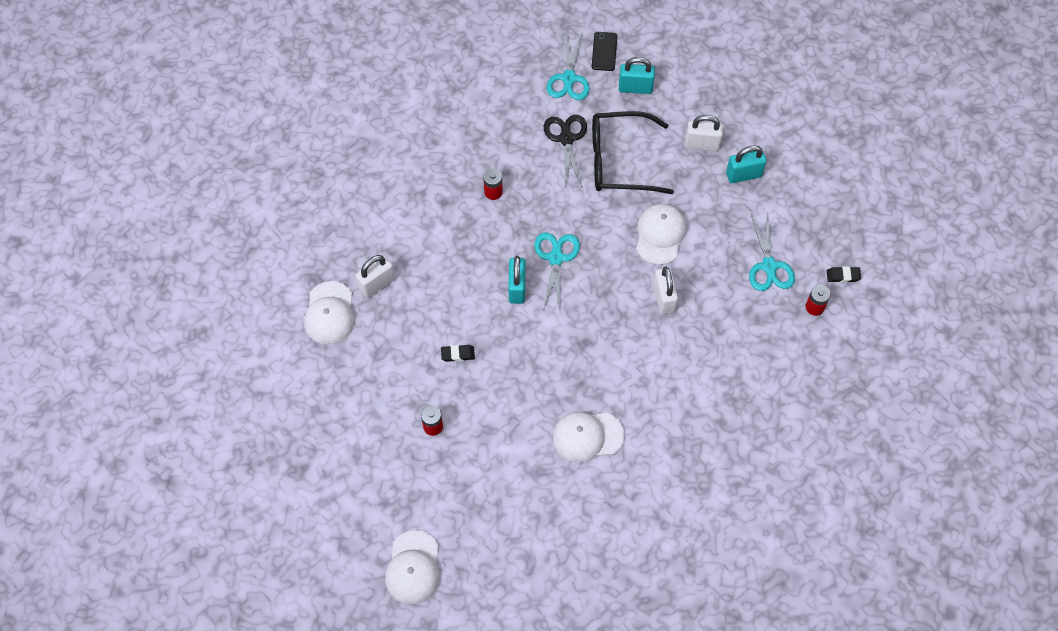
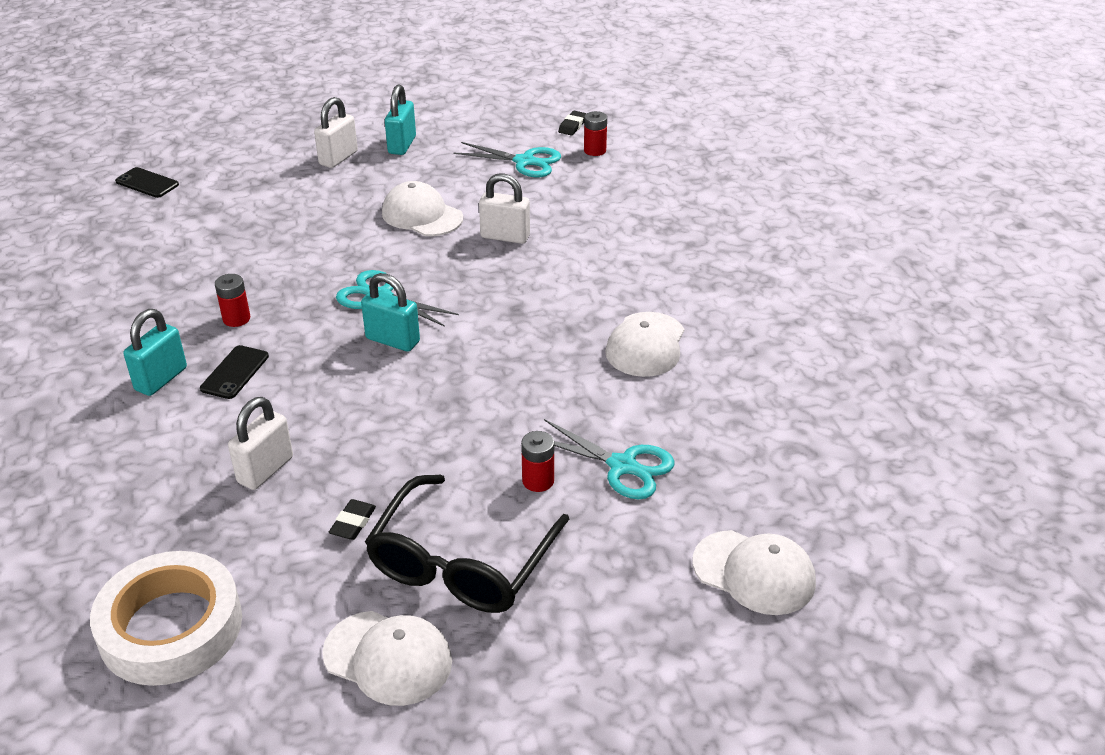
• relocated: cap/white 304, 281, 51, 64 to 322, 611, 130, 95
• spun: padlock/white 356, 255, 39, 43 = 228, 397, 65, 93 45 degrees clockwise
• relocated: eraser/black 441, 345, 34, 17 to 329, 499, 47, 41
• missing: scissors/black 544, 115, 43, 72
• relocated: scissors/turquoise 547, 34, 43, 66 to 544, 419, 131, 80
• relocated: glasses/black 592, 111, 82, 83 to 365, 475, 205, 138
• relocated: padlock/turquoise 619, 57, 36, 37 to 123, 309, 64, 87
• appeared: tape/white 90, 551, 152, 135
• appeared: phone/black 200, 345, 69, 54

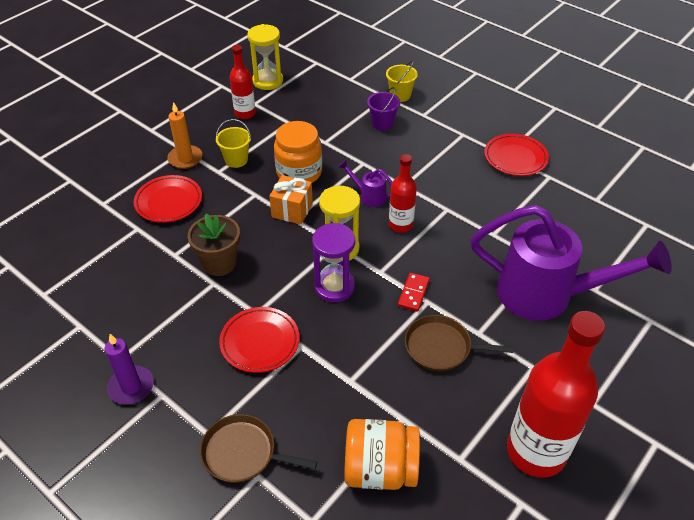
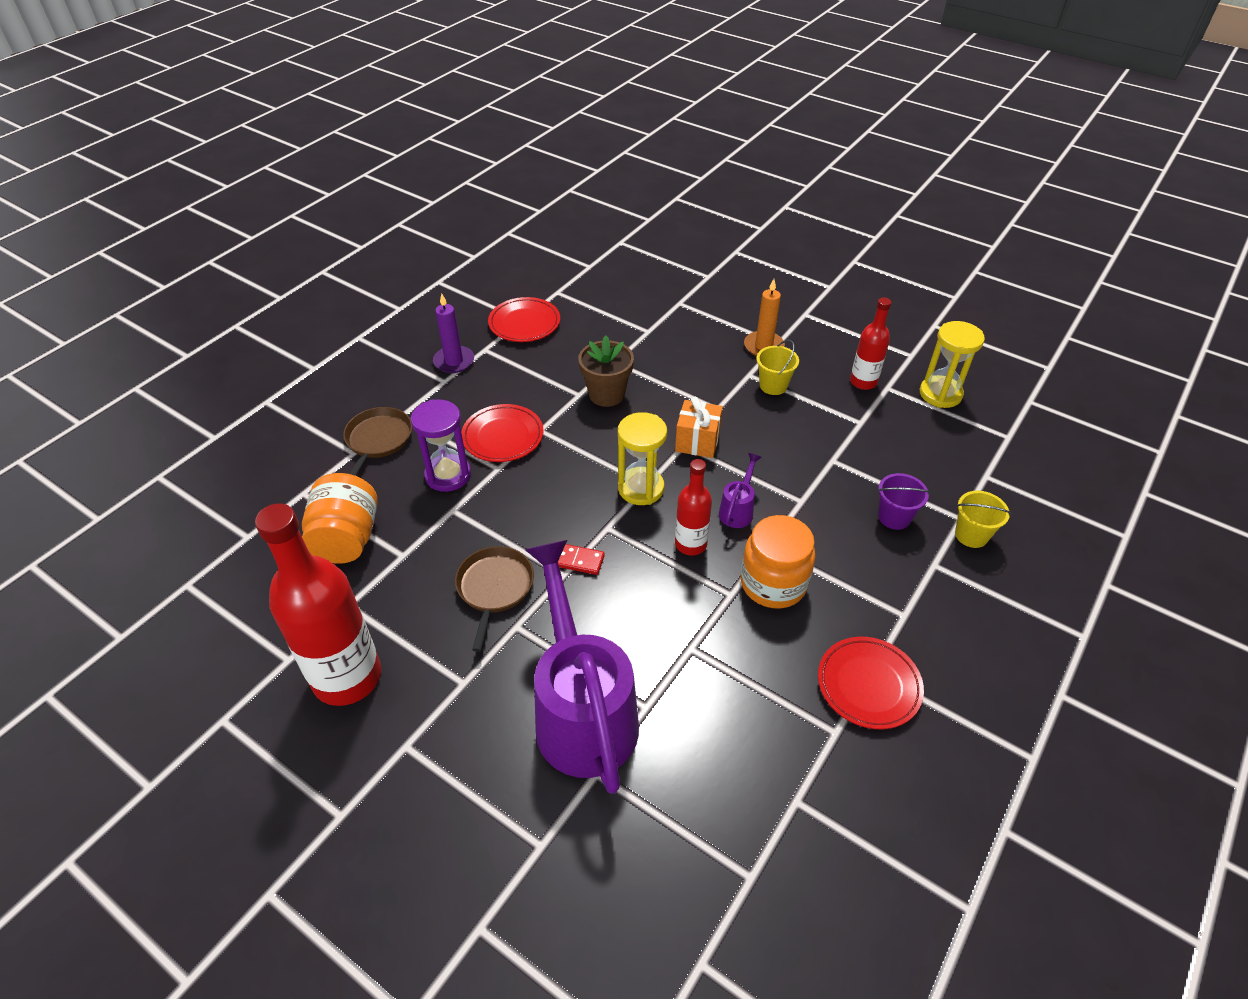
• relocated: plate/red 134, 175, 68, 48 to 488, 297, 72, 45
• relocated: jar/orange 274, 121, 48, 62 to 741, 515, 75, 94
• relocated: hourglass/purple 312, 223, 43, 79 to 411, 399, 60, 93
• spun: watering can/purple 471, 205, 201, 116 = 525, 540, 114, 254 150 degrees clockwise

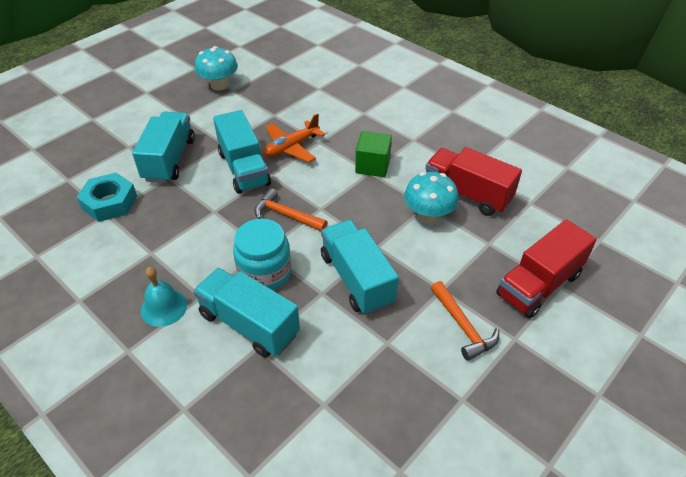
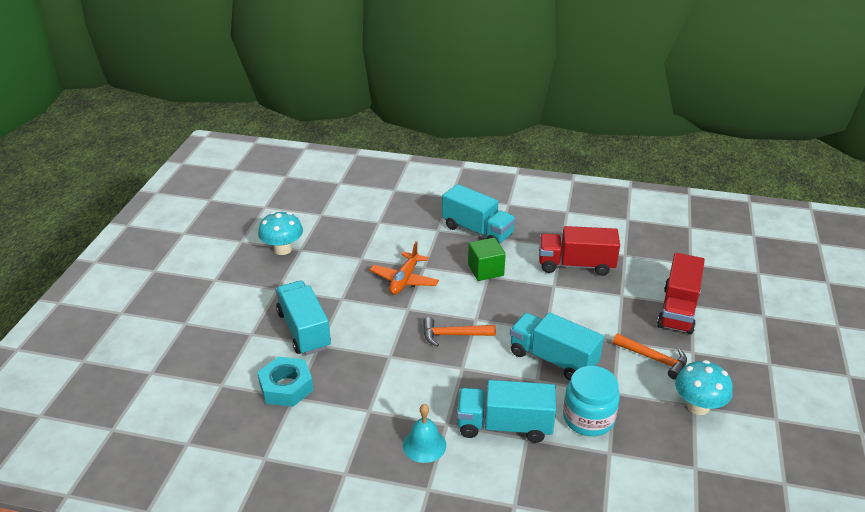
• relocated: truck/turquoise 213, 110, 58, 84 to 442, 184, 74, 59
• relocated: jar/turquoise 233, 219, 58, 71 to 563, 366, 57, 70
• relocated: mushroom/turquoise 404, 172, 54, 52 to 675, 360, 58, 55

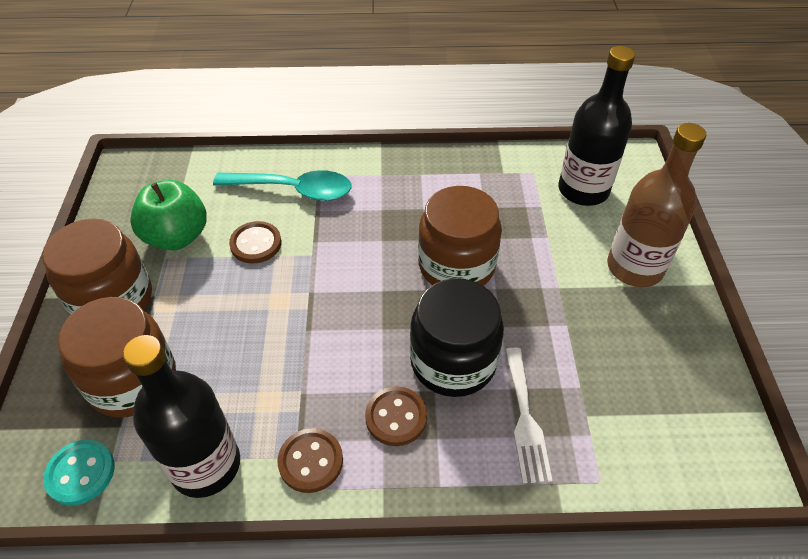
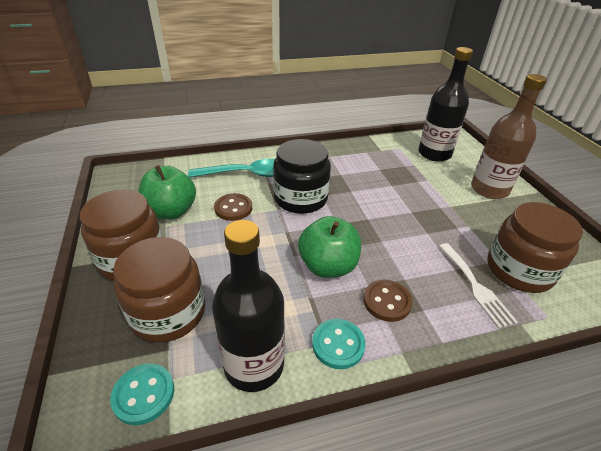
• colour: button/brown 277, 428, 66, 65 to button/turquoise 312, 319, 54, 50
• relocated: jar/black 410, 278, 94, 119 to 273, 139, 58, 75
• relocated: jar/brown 418, 186, 84, 100 to 487, 202, 96, 91
• appeared: apple/green 298, 216, 63, 62

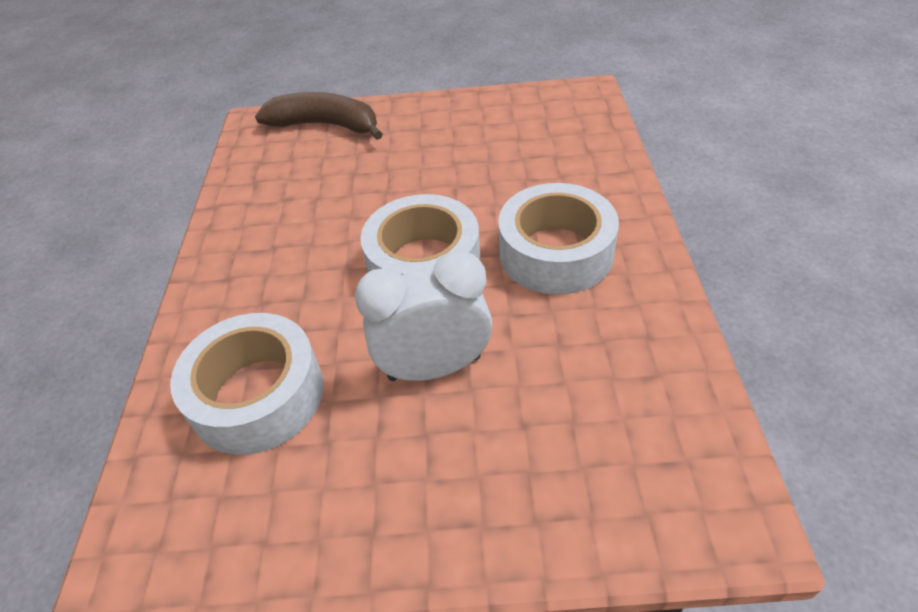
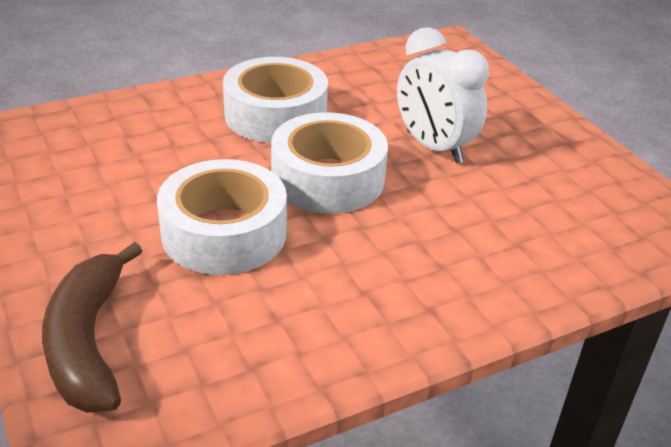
• relocated: tape/white 170, 313, 153, 142 to 157, 159, 130, 116

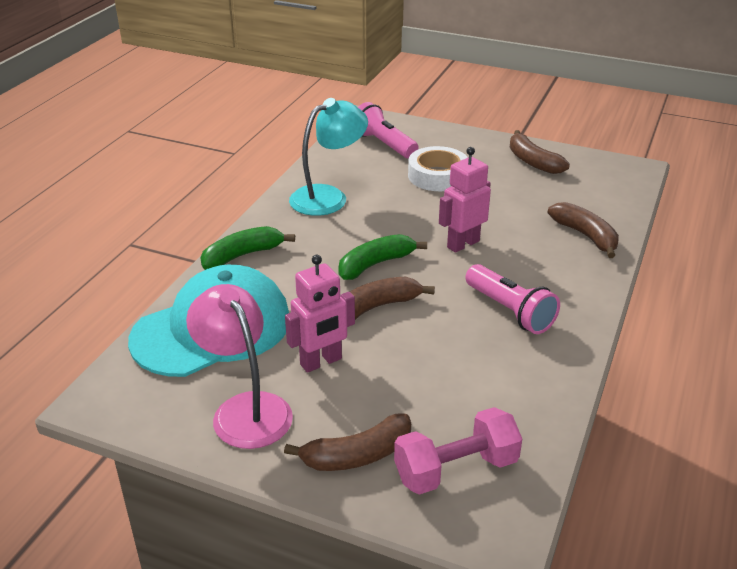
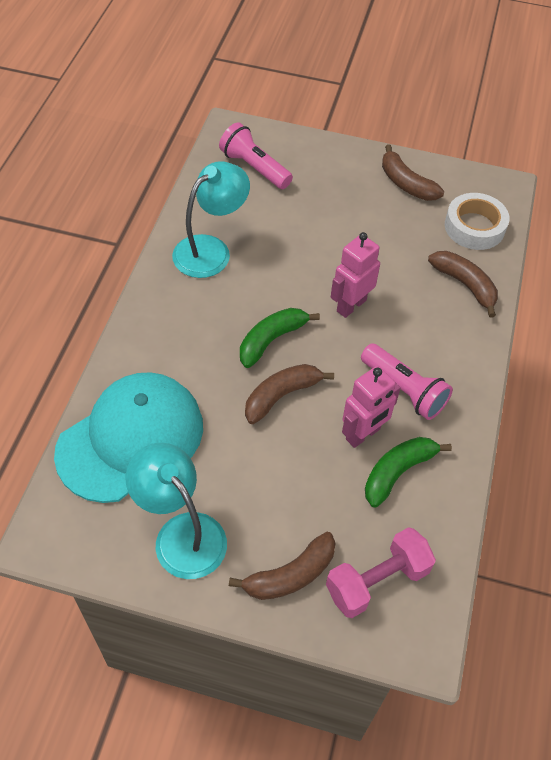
• colour: lamp/pink 186, 284, 107, 165 to lamp/turquoise 125, 443, 102, 136
• relocated: banana/green 200, 226, 95, 44 to 365, 437, 87, 70
• relocated: robot/pink 285, 255, 70, 118 to 342, 366, 59, 82
• relocated: tape/white 408, 146, 60, 45 to 445, 193, 64, 57

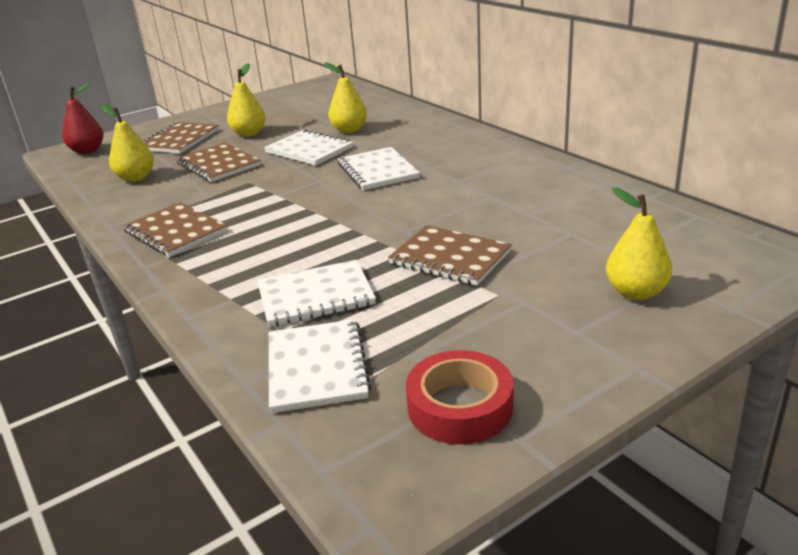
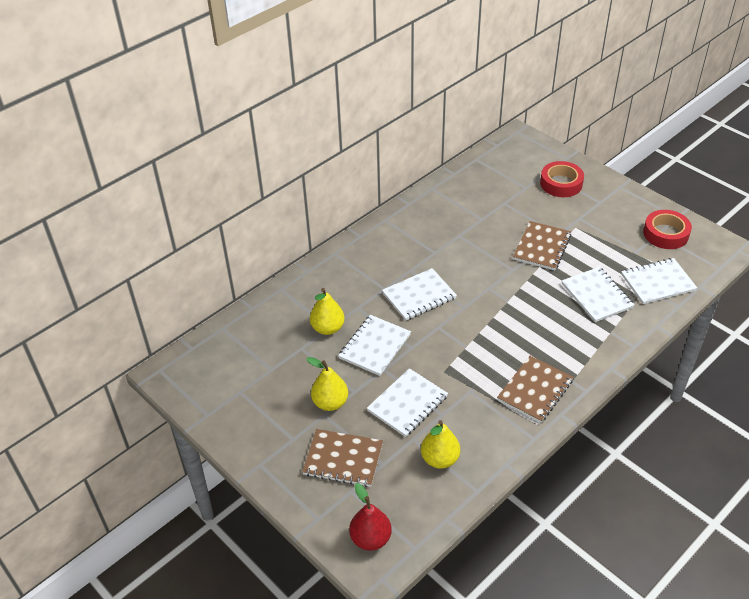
• colour: notebook/brown 176, 142, 85, 40 to notebook/white 367, 368, 81, 69
• exchanged: pear/yellow 606, 187, 66, 113 to tape/red 540, 161, 44, 36

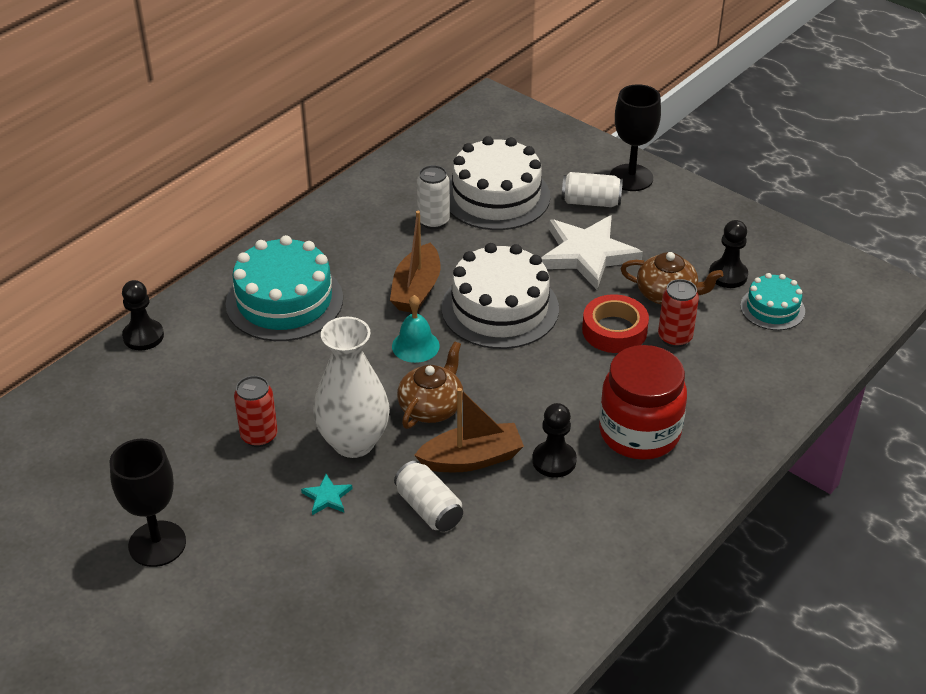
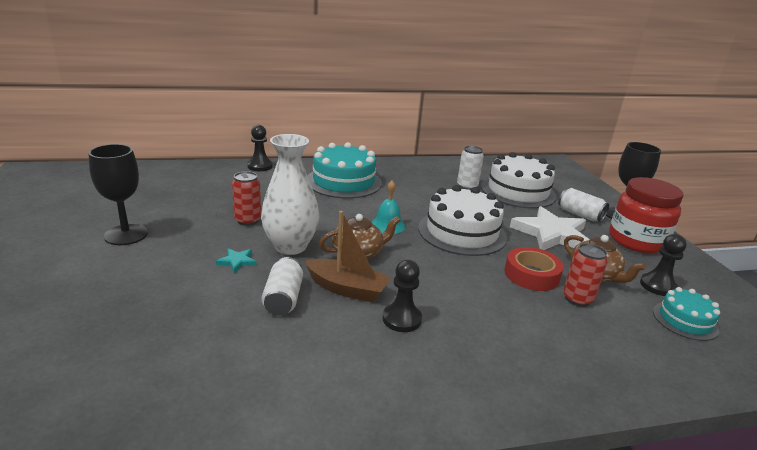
• missing: boat/brown 390, 211, 50, 102
• relocated: jar/red 599, 345, 88, 115 to 609, 177, 74, 76

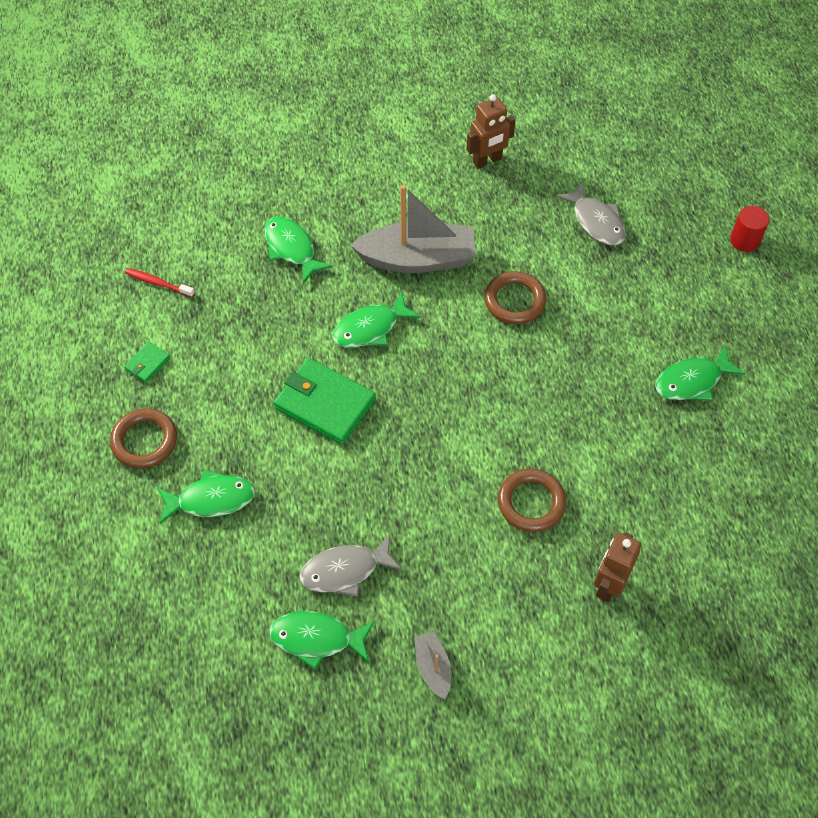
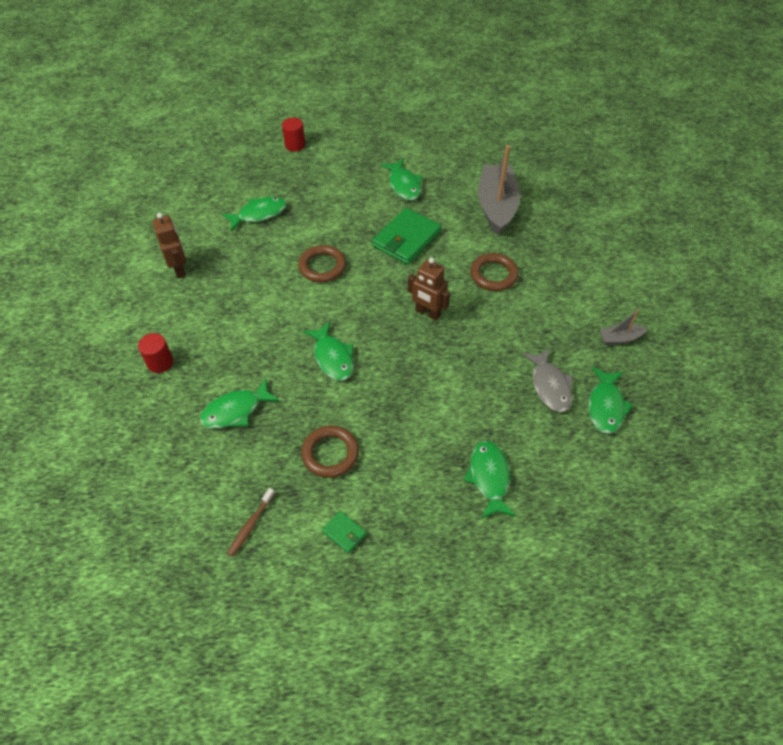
• relocated: ring/brown 110, 408, 67, 61 to 301, 425, 58, 53
• colour: toothbrush/red 125, 268, 70, 29 to toothbrush/brown 227, 488, 48, 69
• relocated: wallet/green 274, 358, 102, 87 to 372, 208, 69, 57
• relocated: boat/grey 350, 184, 126, 89 to 478, 145, 42, 90
• colour: fish/grey 556, 182, 70, 63 to fish/green 222, 197, 65, 34
• relocated: robot/brown 594, 532, 47, 70 to 408, 258, 42, 63
• appeared: cylinder/red 138, 333, 35, 40

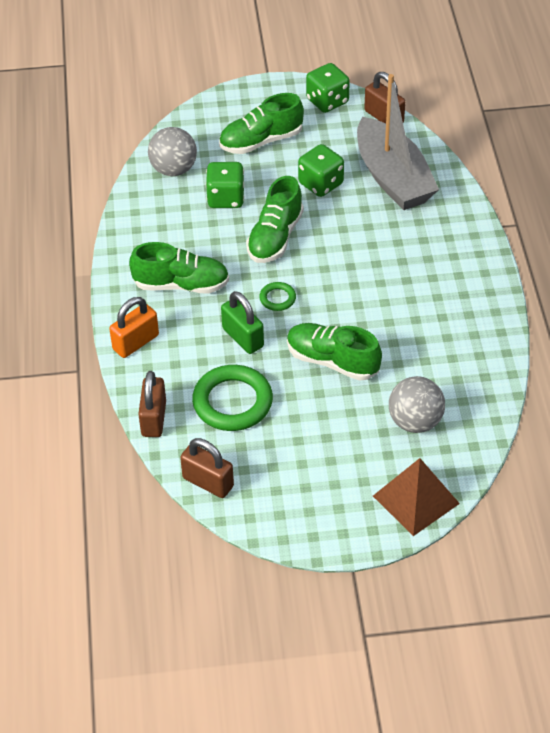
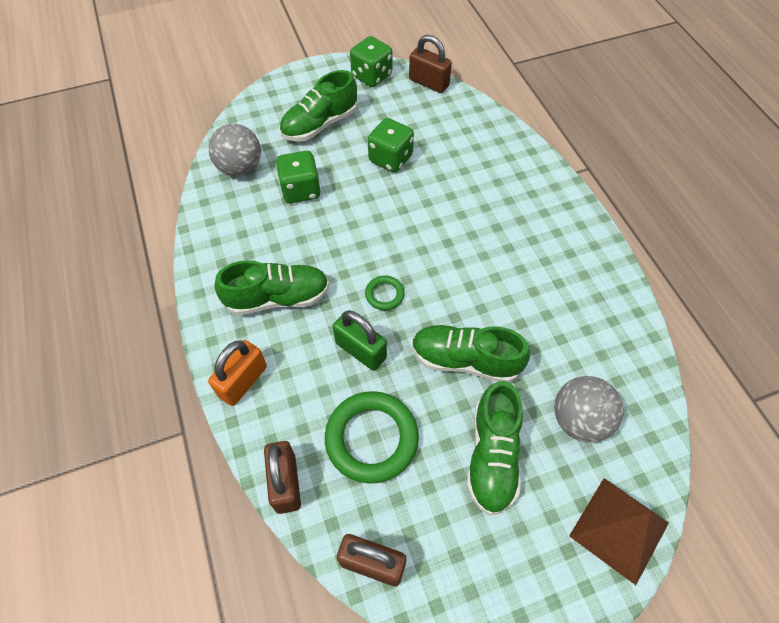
• relocated: shoe/green 246, 176, 58, 87 to 467, 381, 56, 134
• missing: boat/grey 357, 74, 82, 136

